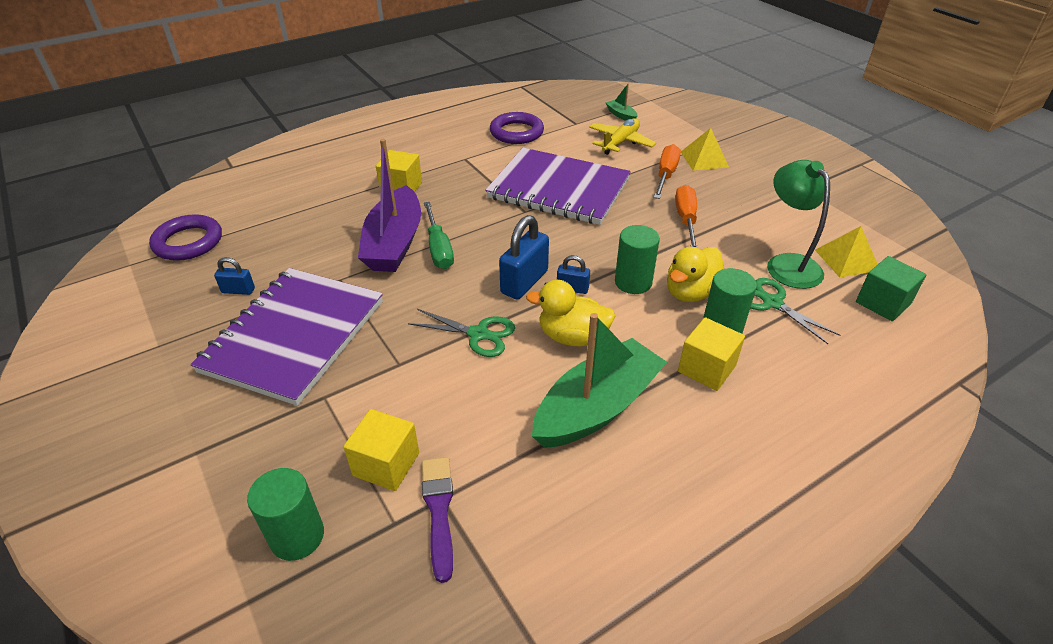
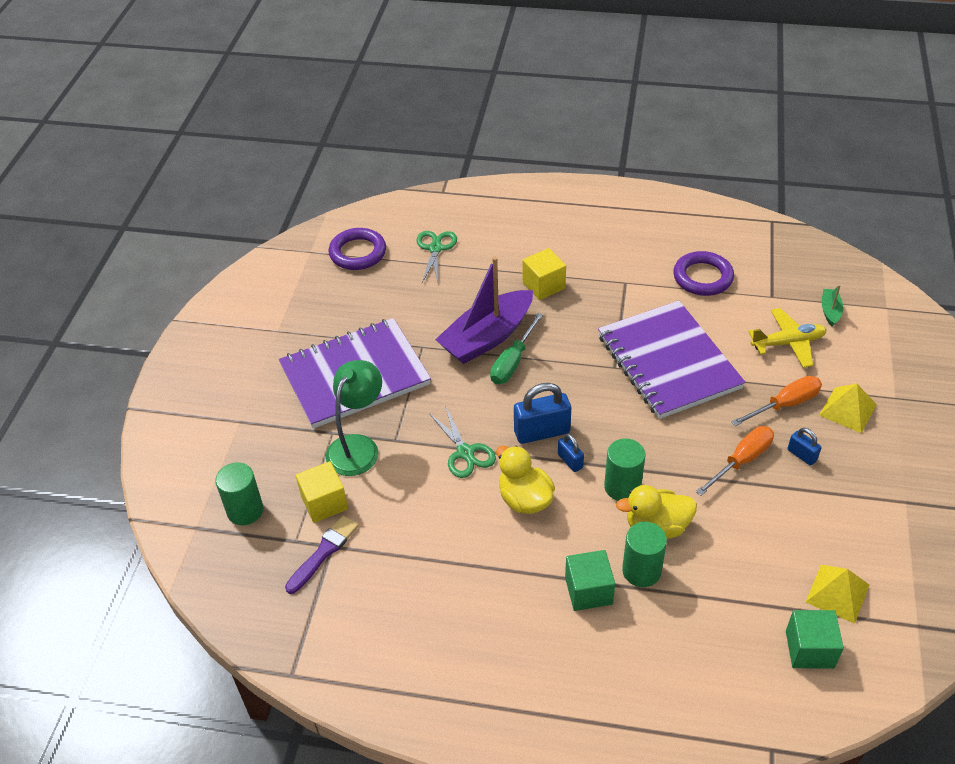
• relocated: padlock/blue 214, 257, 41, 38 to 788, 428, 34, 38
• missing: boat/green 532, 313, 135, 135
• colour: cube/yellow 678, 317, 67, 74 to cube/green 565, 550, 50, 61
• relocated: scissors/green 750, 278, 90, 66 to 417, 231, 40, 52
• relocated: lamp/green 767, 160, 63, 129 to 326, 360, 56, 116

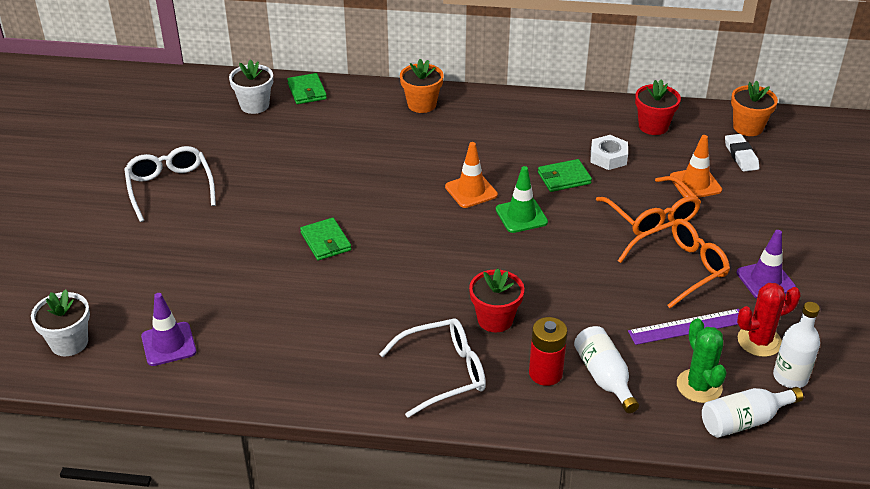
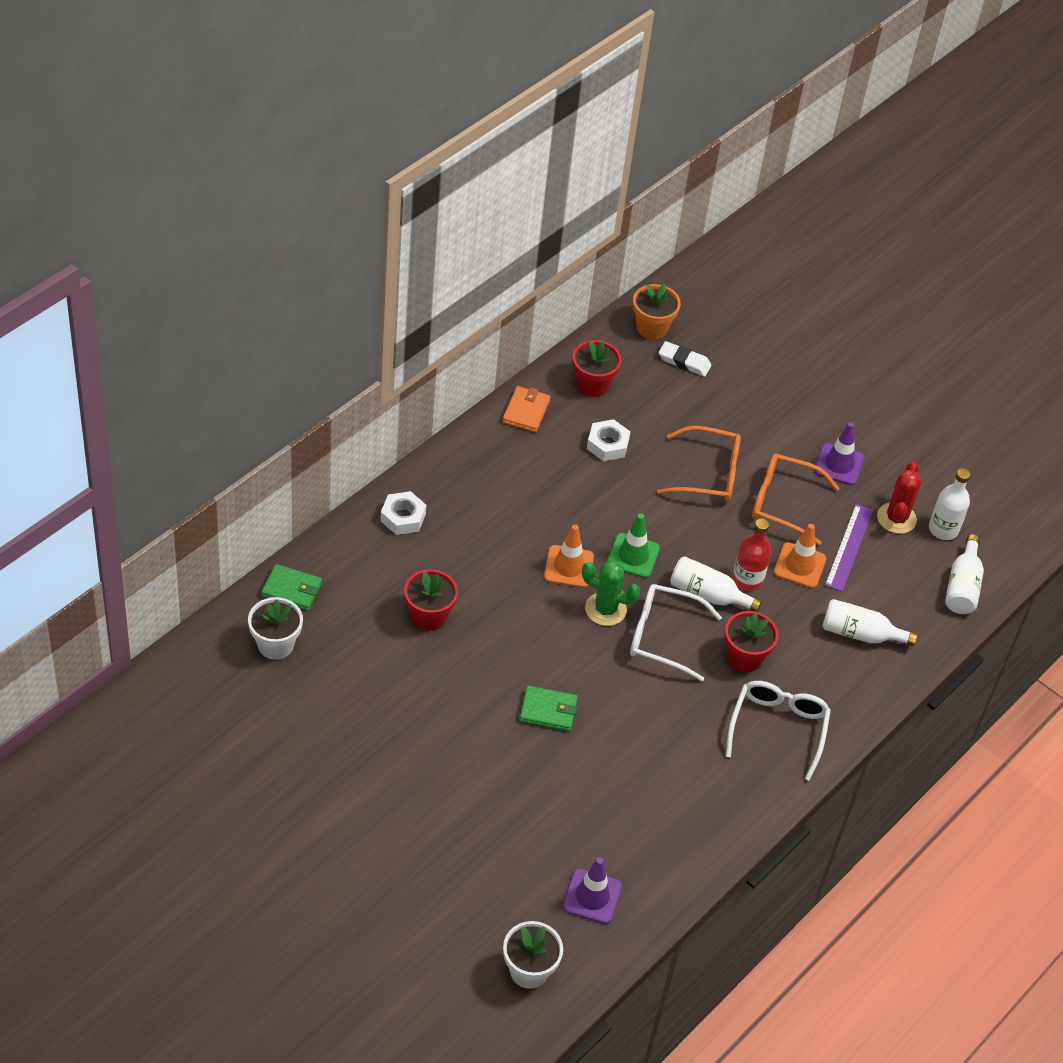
• relocated: glasses/white 124, 146, 92, 76 to 630, 584, 92, 97
• exchanged: flower pot/orange 400, 59, 44, 54 to nut/white 380, 491, 46, 44
• missing: battery/red 529, 317, 39, 69
• missing: wallet/green 538, 159, 54, 33
• spun: glasses/orange 618, 219, 112, 89 = 752, 454, 88, 91 75 degrees counterclockwise
• relocated: traffic cone/orange 670, 135, 52, 63 to 774, 524, 52, 64
• relocated: cactus/green 677, 318, 50, 85 to 582, 561, 59, 65
• appeared: flower pot/red 404, 569, 54, 62
• appeared: wallet/orange 502, 386, 49, 46
• appeared: bottle/white 670, 556, 92, 56
• appeared: bottle/red 732, 519, 39, 72

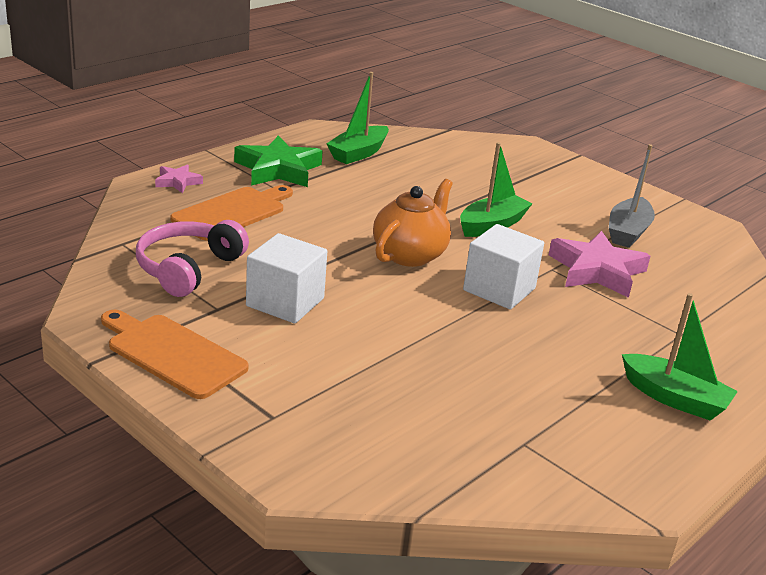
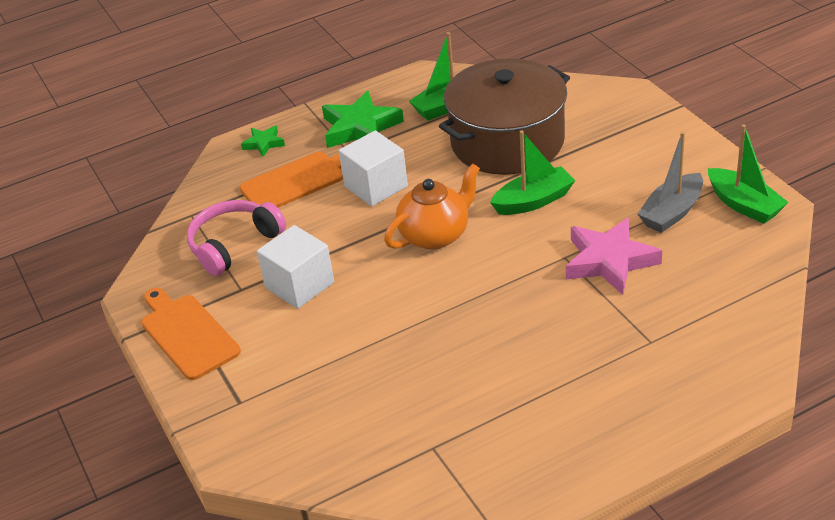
• colour: star/pink 155, 164, 48, 29 to star/green 241, 126, 44, 31
• relocated: cube/white 463, 224, 81, 85 to 339, 131, 69, 75
• relocated: boat/green 622, 293, 116, 128 to 708, 124, 81, 100
• appeared: pot/brown 439, 58, 131, 117

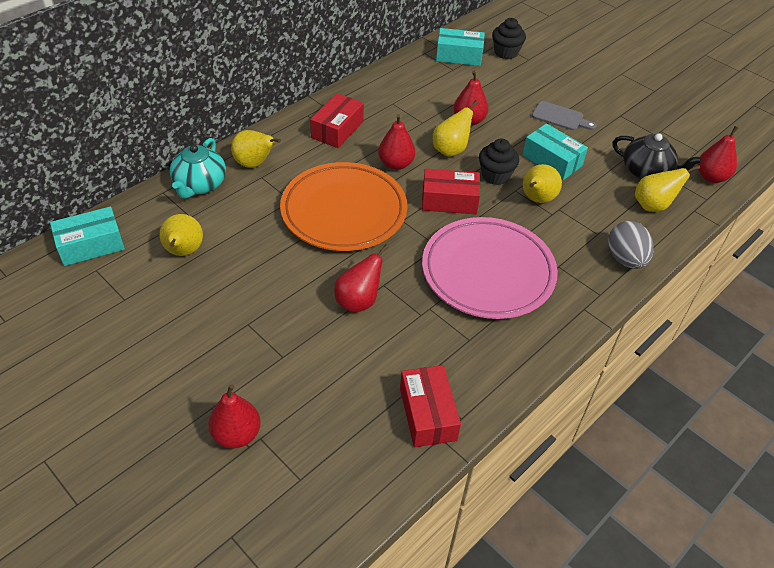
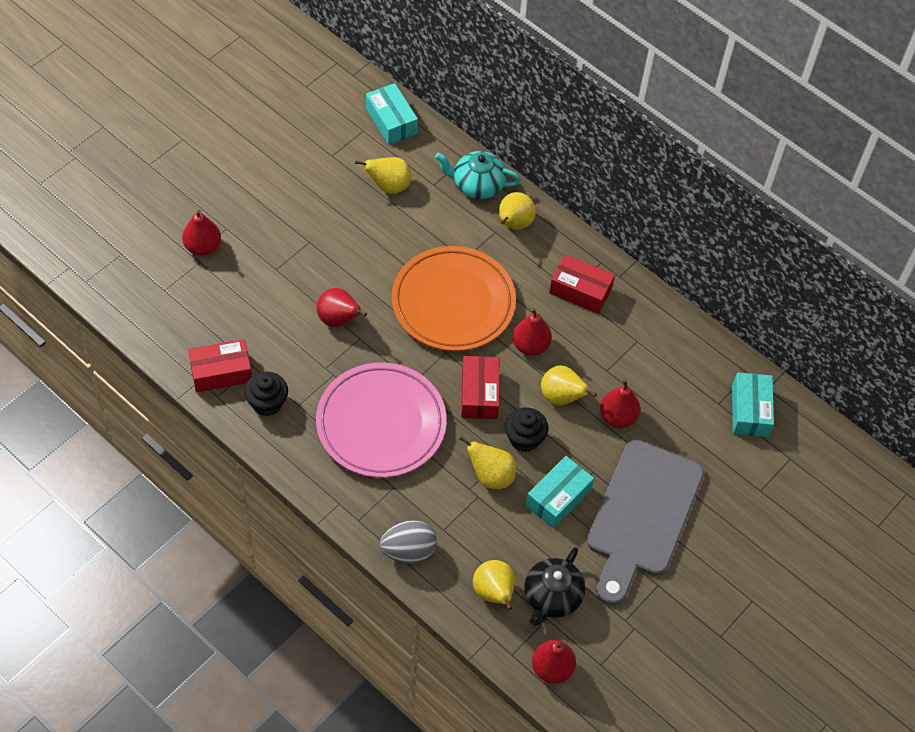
• relocated: cupcake/black 492, 18, 34, 41 to 244, 372, 44, 44
• size: cutting board/grey 532, 101, 65, 30 = 587, 440, 117, 166 x2.34

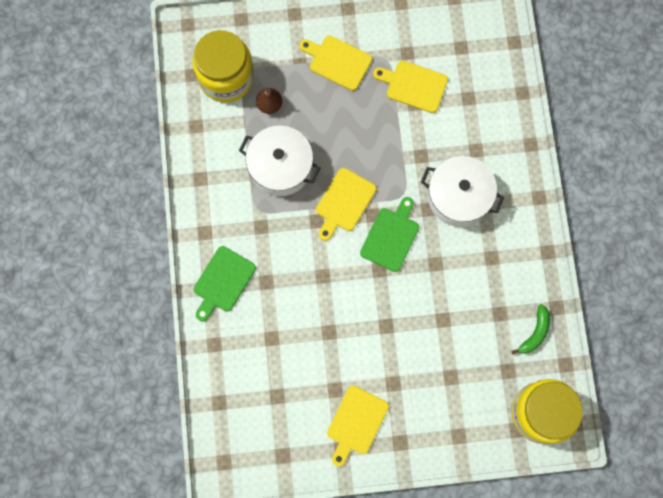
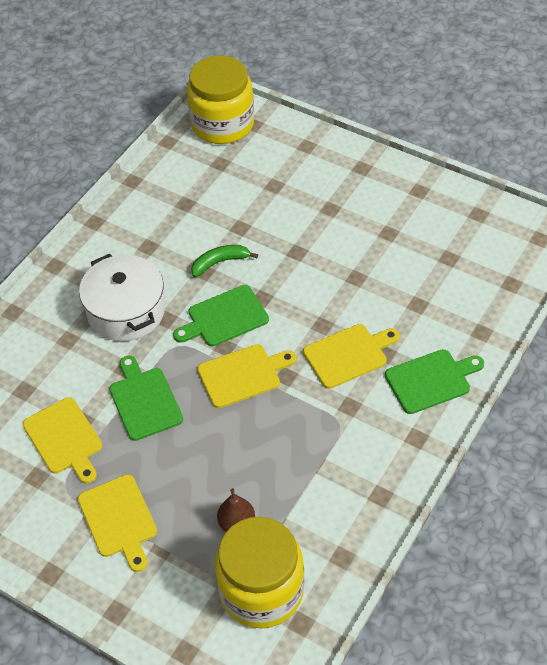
• missing: pot/white 239, 125, 81, 71
• relocated: cutting board/yellow 327, 385, 62, 82 to 303, 324, 97, 65
• relocated: banana/green 511, 304, 39, 50 to 191, 245, 67, 32
• appeared: cutting board/green 109, 356, 74, 85

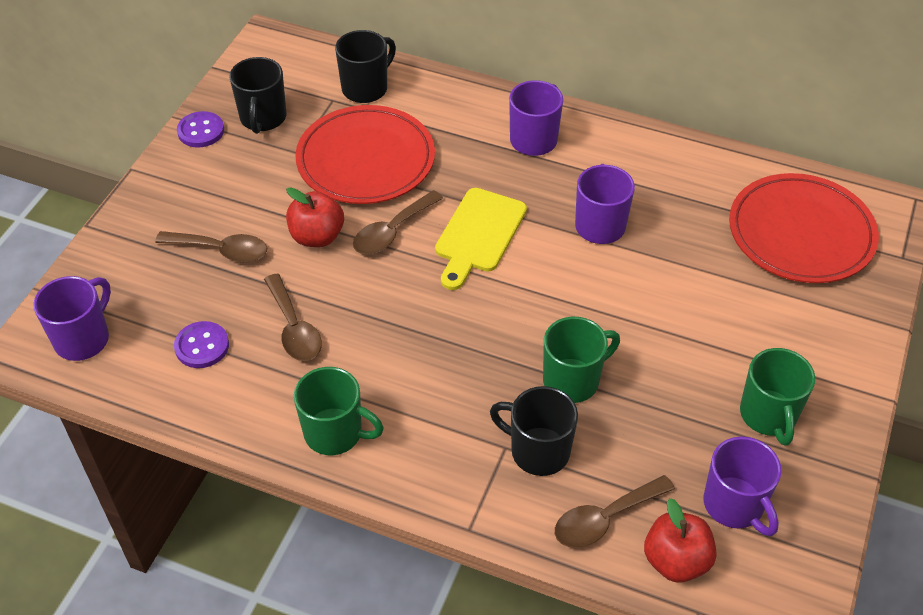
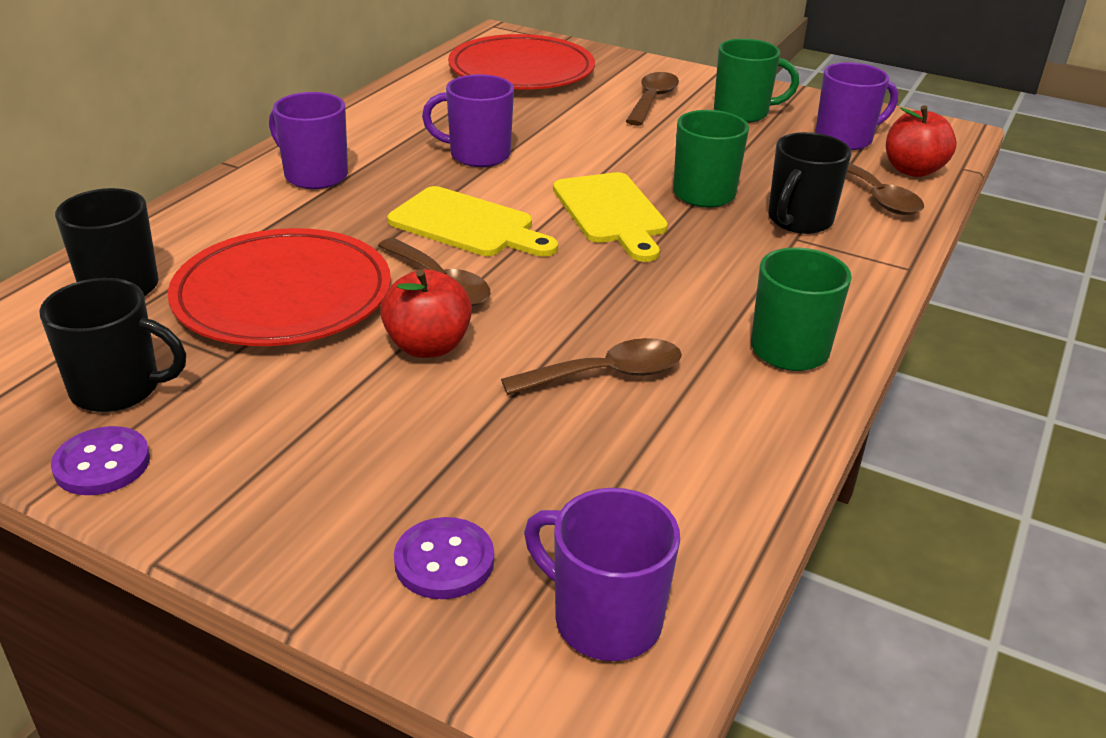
• relocated: spoon/brown 155, 231, 112, 32 to 626, 72, 53, 54
• relocated: button/purple 174, 321, 55, 47 to 394, 517, 100, 82
• appeared: cutting board/yellow 553, 172, 115, 90

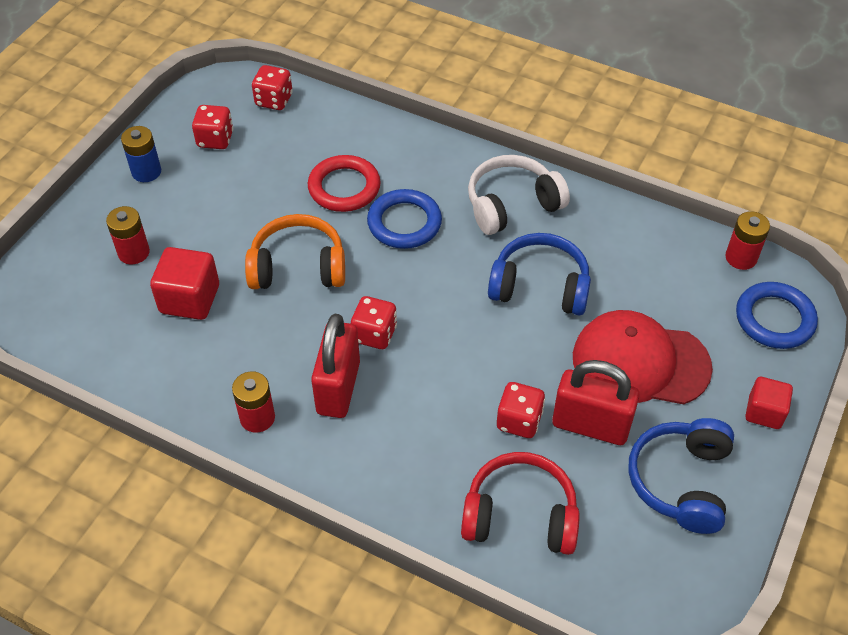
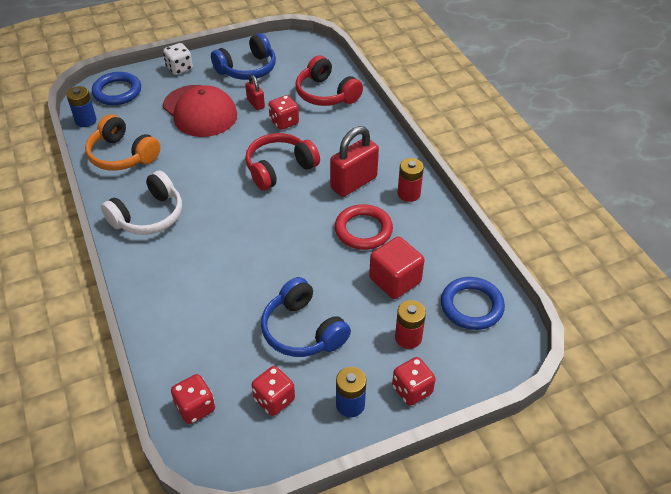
• relocated: headphones/orange 245, 214, 100, 75 to 85, 114, 75, 56
• relocated: ring/red 308, 155, 73, 57 to 335, 204, 58, 46
• relocated: dice/red 351, 296, 46, 53 to 392, 357, 44, 49
• relocated: ring/blue 367, 189, 75, 60 to 441, 277, 64, 53
• spun: headphones/white 468, 155, 102, 80 = 101, 171, 81, 64 60 degrees counterclockwise
• relocated: headphones/blue 488, 233, 103, 82 to 261, 277, 90, 80
• size: padlock/red 552, 360, 88, 85 = 245, 75, 20, 35 x0.53
• colour: battery/red 725, 211, 45, 59 to battery/blue 66, 86, 30, 41
• exchanged: cube/red 746, 377, 47, 52 to dice/white 163, 43, 30, 32
• appeared: headphones/red 245, 133, 75, 57

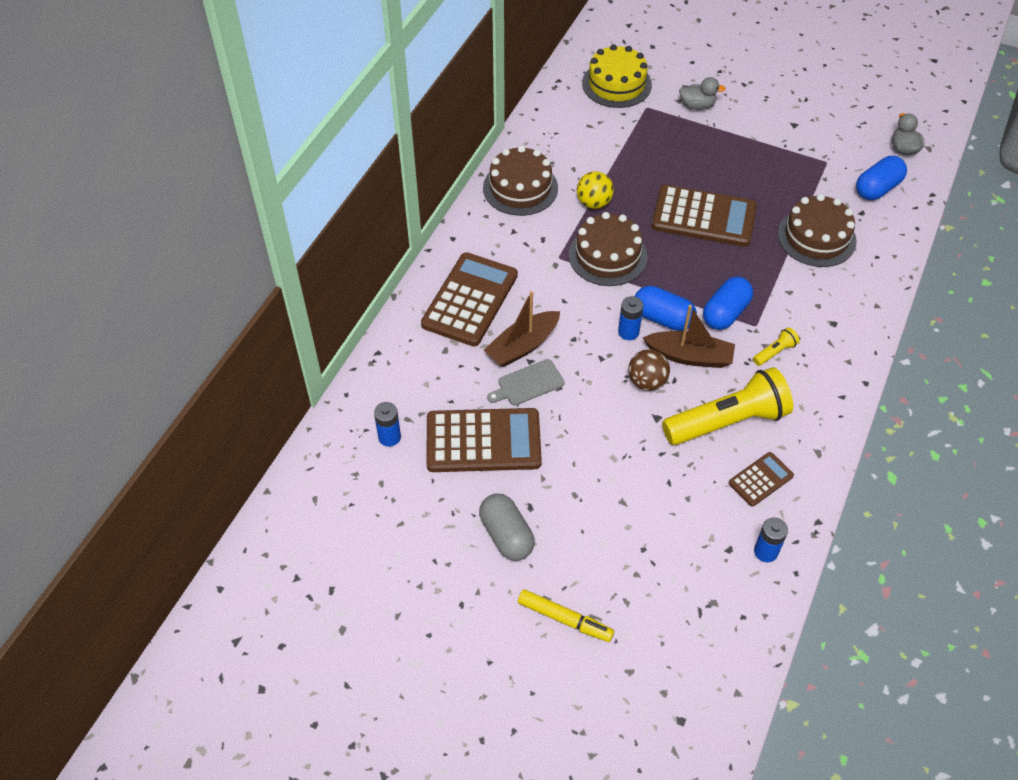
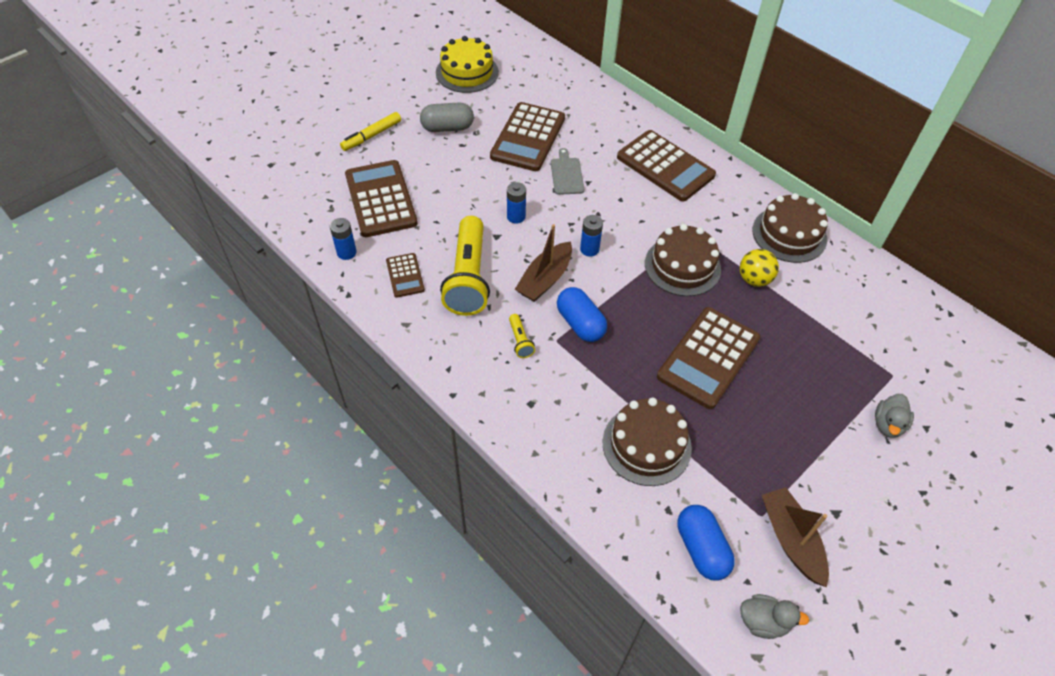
• relocated: battery/blue 374, 402, 27, 45 to 507, 182, 19, 41
• relocated: boat/brown 484, 291, 76, 76 to 762, 487, 67, 100
• relocated: cake/yellow 582, 44, 70, 64 to 436, 36, 63, 57
• missing: ball/brown 628, 349, 42, 42
• missing: capsule/blue 635, 286, 62, 45
• appeared: calculator/brown 345, 160, 73, 77

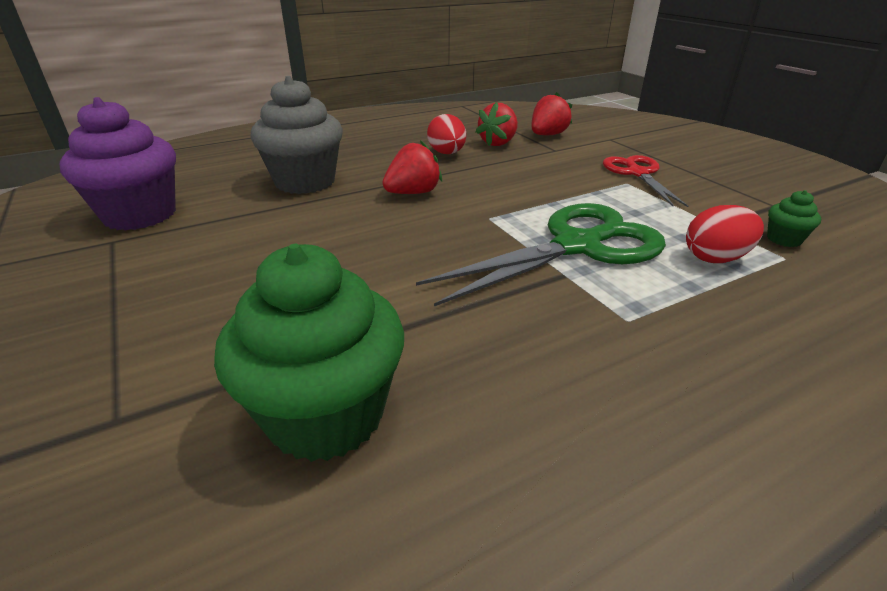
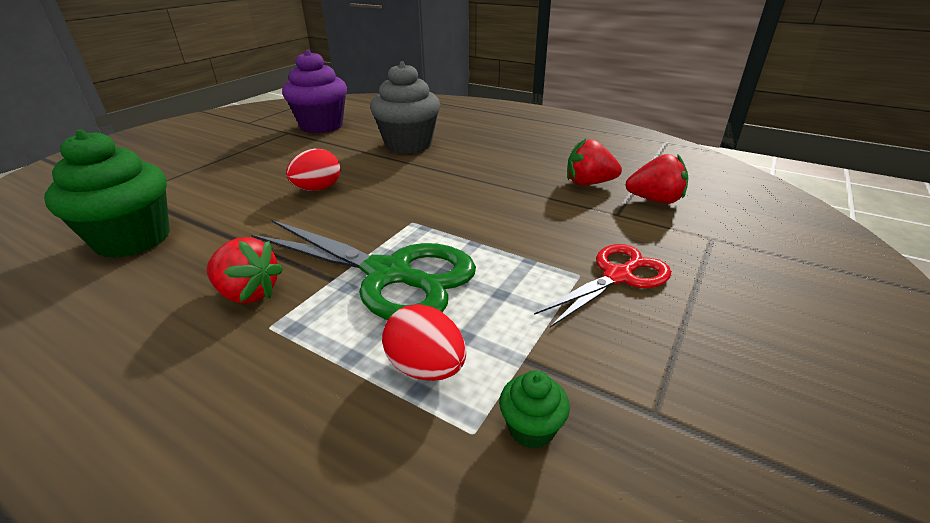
• relocated: strawberry/red 382, 140, 60, 54 to 207, 237, 76, 67
• relocated: egg/red 427, 114, 39, 40 to 286, 149, 54, 42

